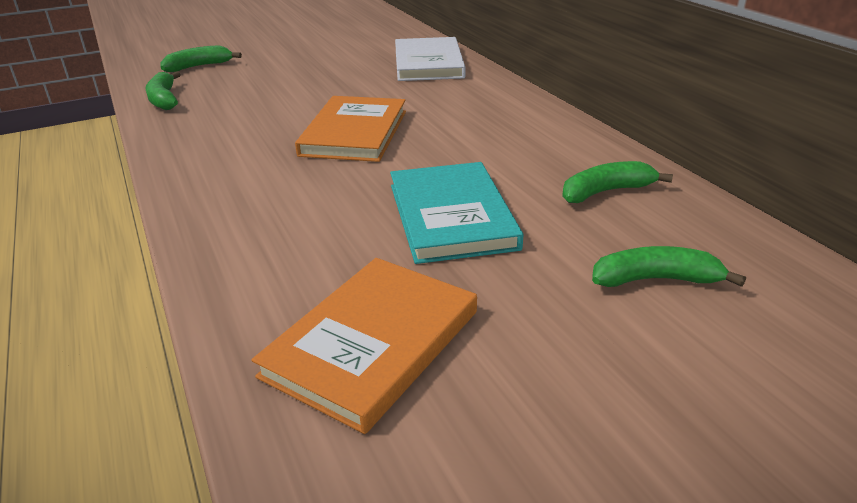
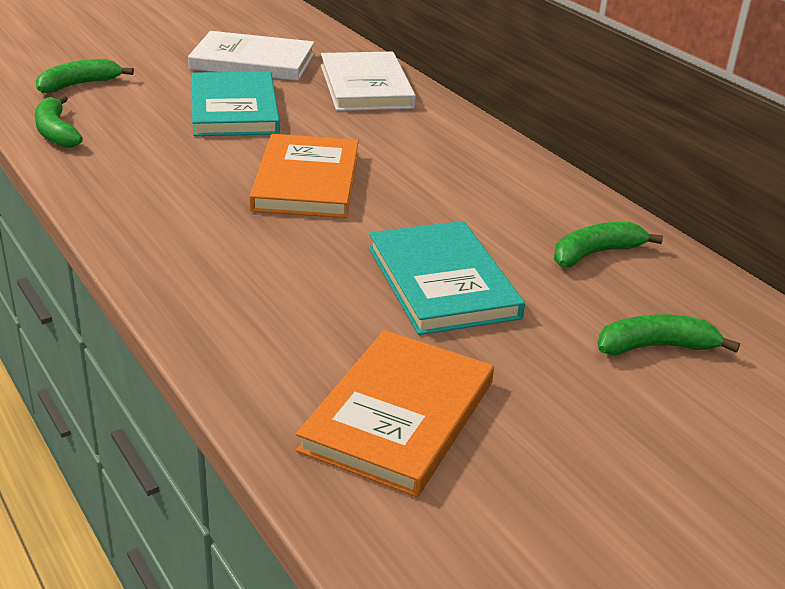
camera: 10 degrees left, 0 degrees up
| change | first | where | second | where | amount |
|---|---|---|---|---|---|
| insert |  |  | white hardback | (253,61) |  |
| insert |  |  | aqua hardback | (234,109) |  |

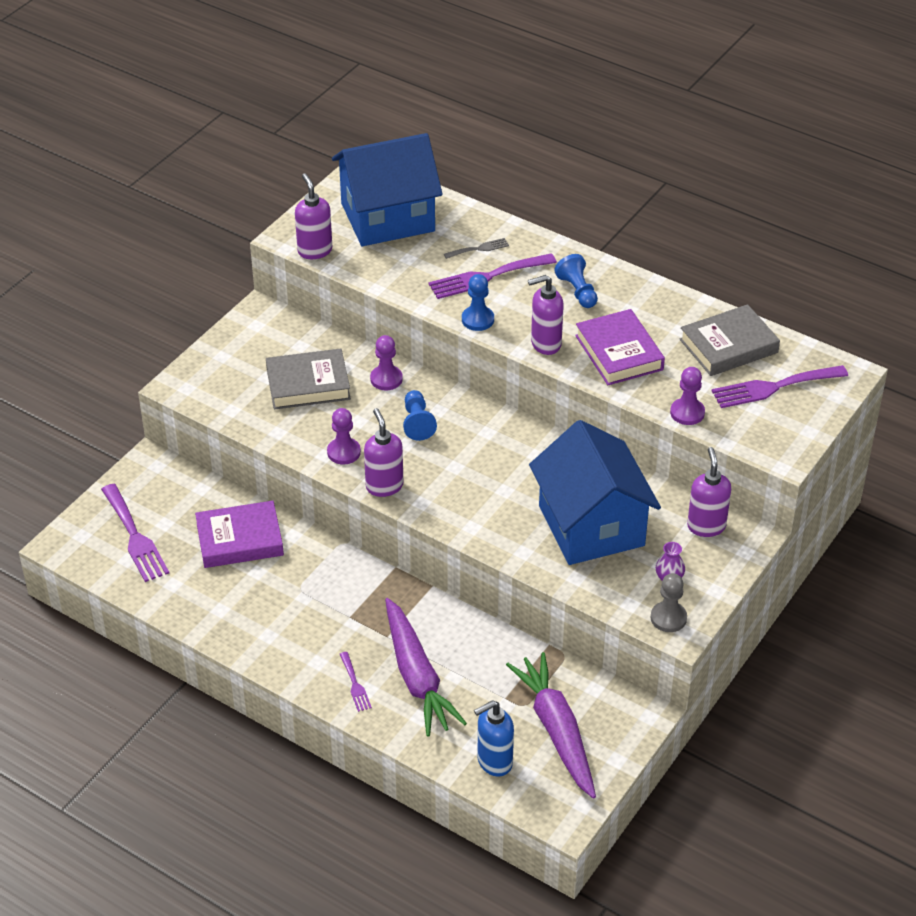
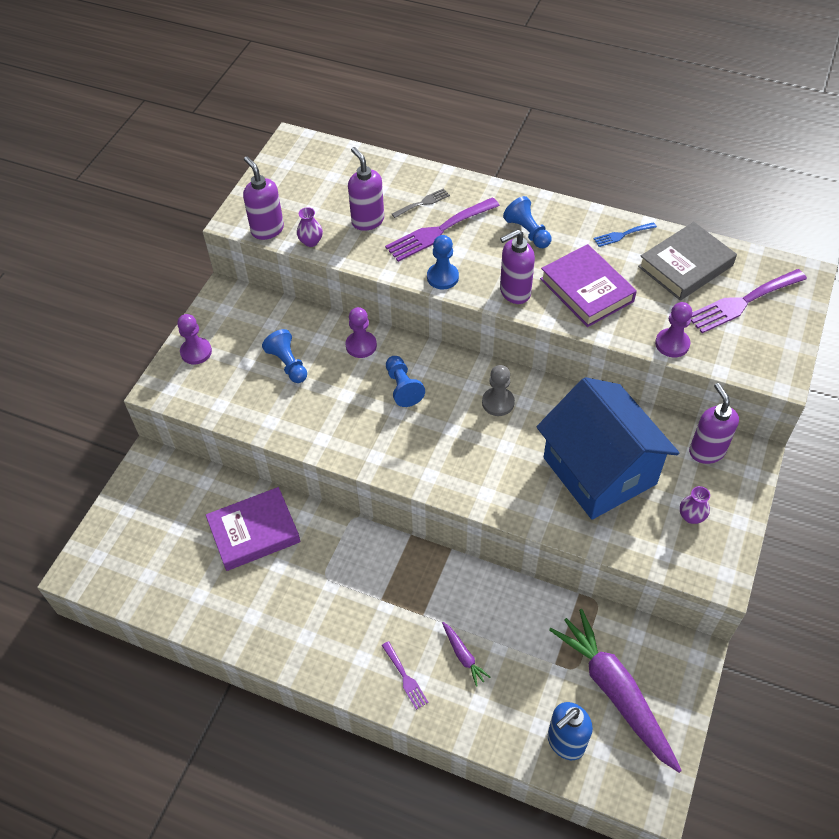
camera: 10 degrees left, 10 degrees up
| change | first | where | second | where | amount |
|---|---|---|---|---|---|
| move | violet game pawn | (344,452) |  | (196,352) |  |
| replace | grey hardback | (308,384) | royal blue game pawn | (288,364) |  |
| insert |  |  | violet vase | (311,241) |  |
| move | violet soap pump | (384,486) |  | (367,221) |  |
| resize | violet carrot | (417,676) |  | (463,656) | x0.42 |
| move | grey game pawn | (668,618) |  | (498,402) |  |
| insert |  |  | royal blue table fork | (622,235) |  |
| delete | violet table fork | (135,537) |  |  |  |
| delete | royal blue cottage | (387,217) |  |  |  |

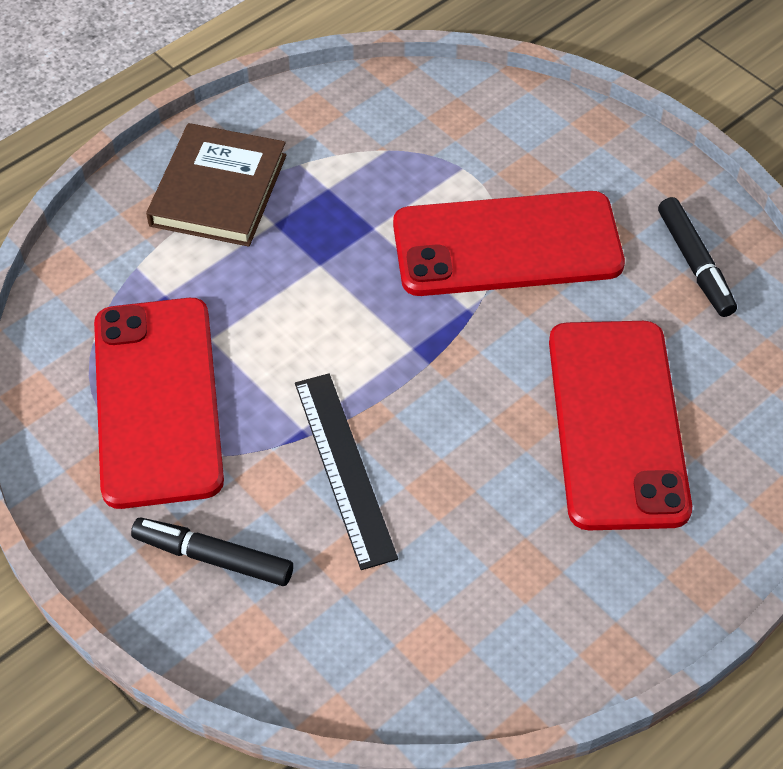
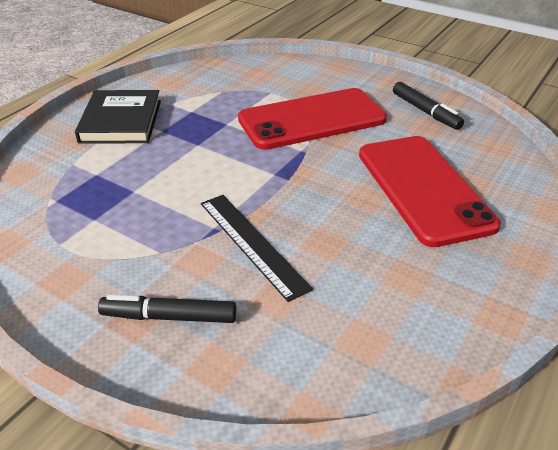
camera: 15 degrees left, 15 degrees down
| change | first | where | second | where | amount |
|---|---|---|---|---|---|
| recolor | russet hardback | (218,190) | jet-black hardback | (121,121) |  |
| delete | red smartphone | (158,401) |  |  |  |

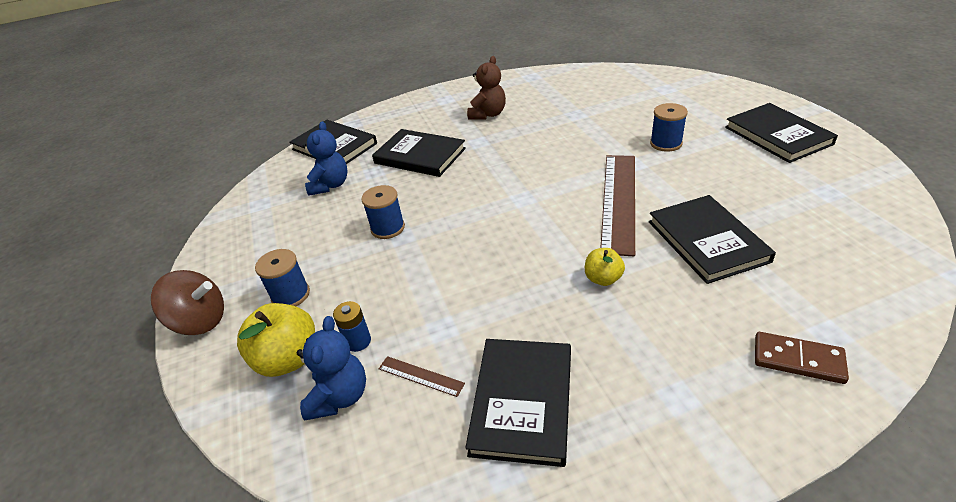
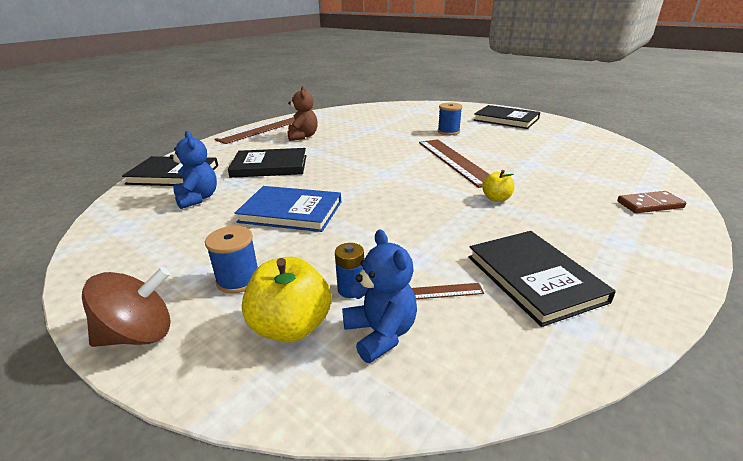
camera: 35 degrees left, 10 degrees down
| change | first | where | second | where | amount |
|---|---|---|---|---|---|
| insert |  |  | russet ruler | (263,129) |  |
| replace | royal blue bobbin | (388,228) | royal blue hardback | (291,212) |  |
| delete | jet-black hardback | (707,241) |  |  |  |

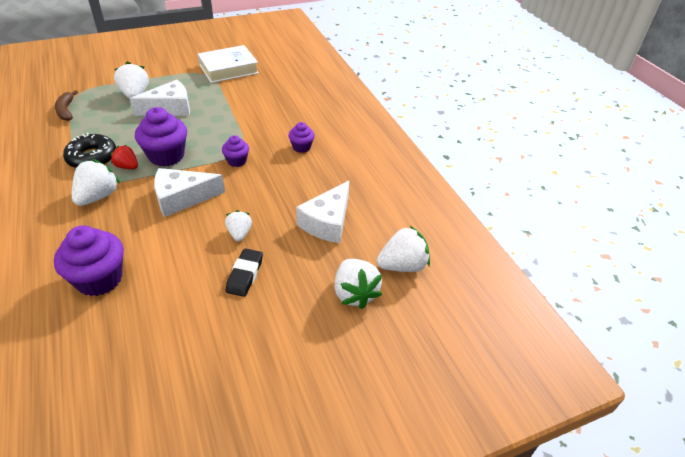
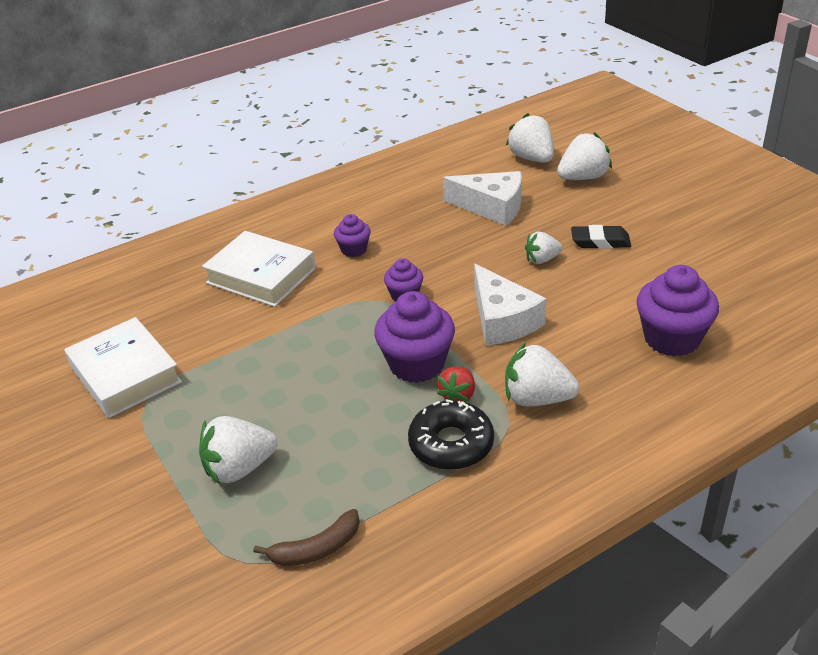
camera: 95 degrees left, 5 degrees down
| change | first | where | second | where | amount |
|---|---|---|---|---|---|
| insert |  |  | white hardback | (261,276) |  |
| delete | white piece of cheese | (169,108) |  |  |  |

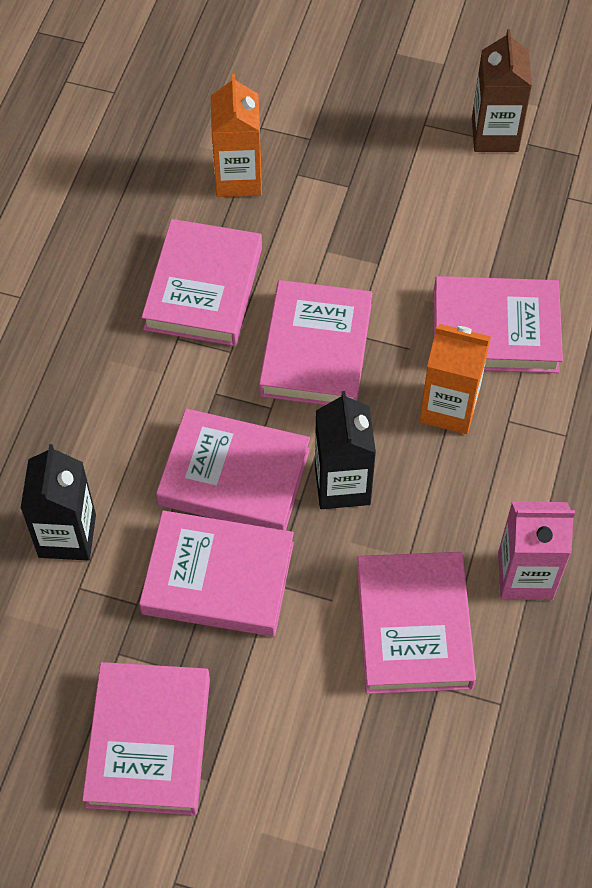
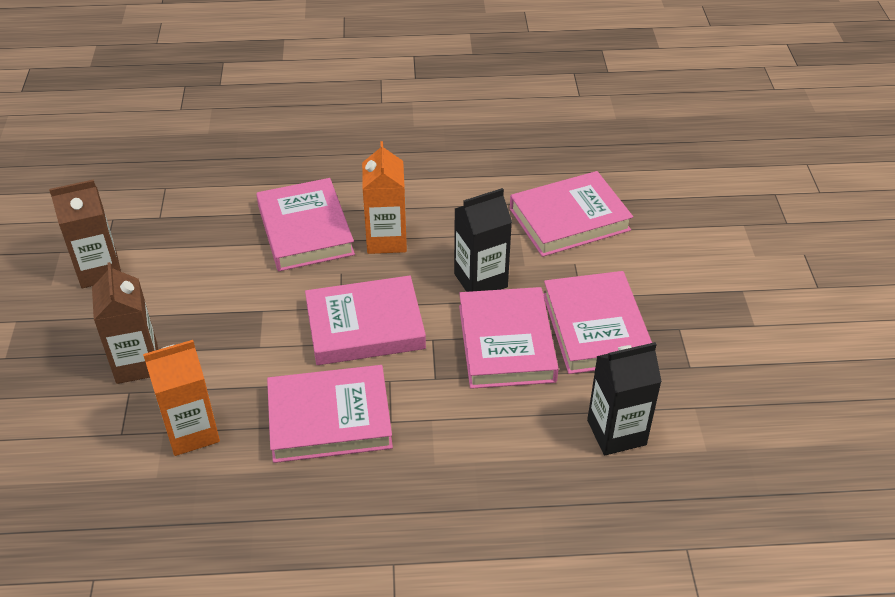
camera: 110 degrees left, 15 degrees down
| change | first | where | second | where | amount |
|---|---|---|---|---|---|
| insert |  |  | russet carton | (137,363) |  |
| delete | pink hardback | (148,741) |  |  |  |
| delete | pink carton | (525,575) |  |  |  |

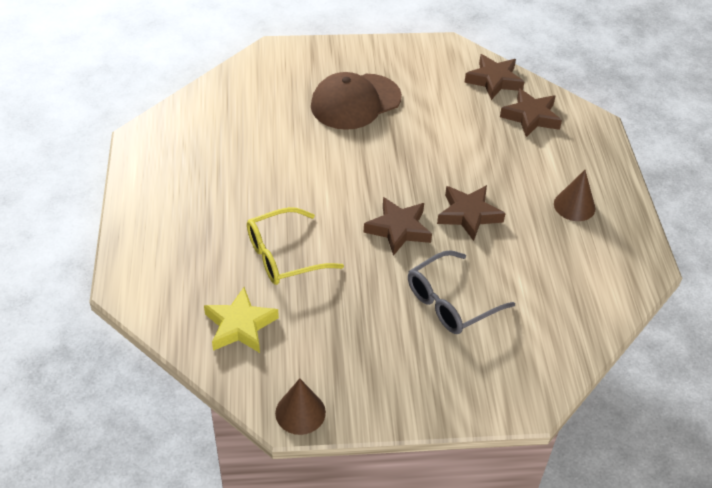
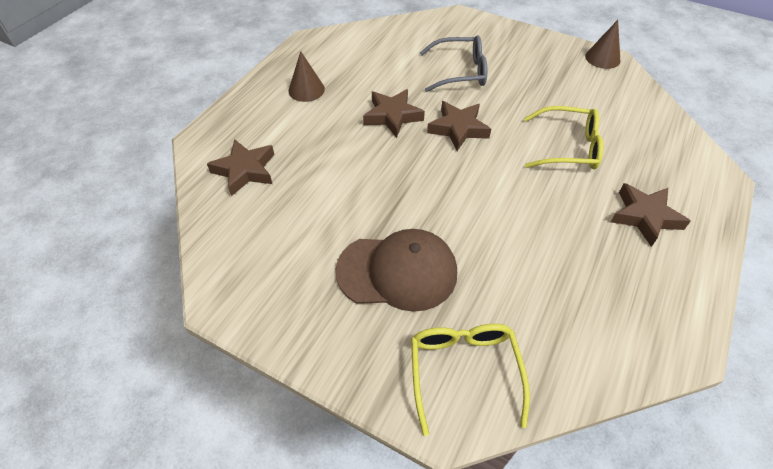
camera: 145 degrees left, 5 degrees up
| change | first | where | second | where | amount |
|---|---|---|---|---|---|
| insert |  |  | bright yellow eyeglasses | (464,371) |  |
| move | russet star | (494,80) |  | (645,216) |  |
| delete | bright yellow star | (240,325) |  |  |  |

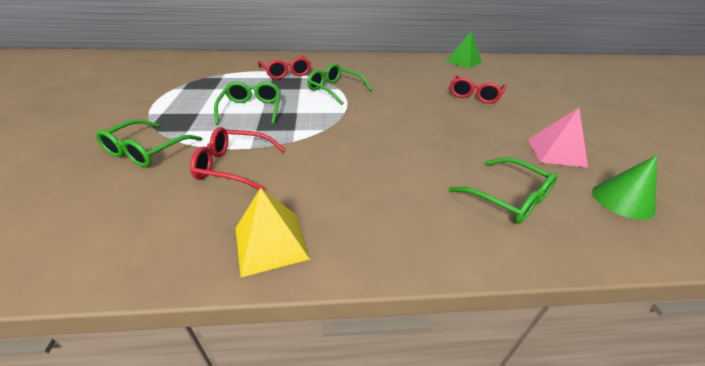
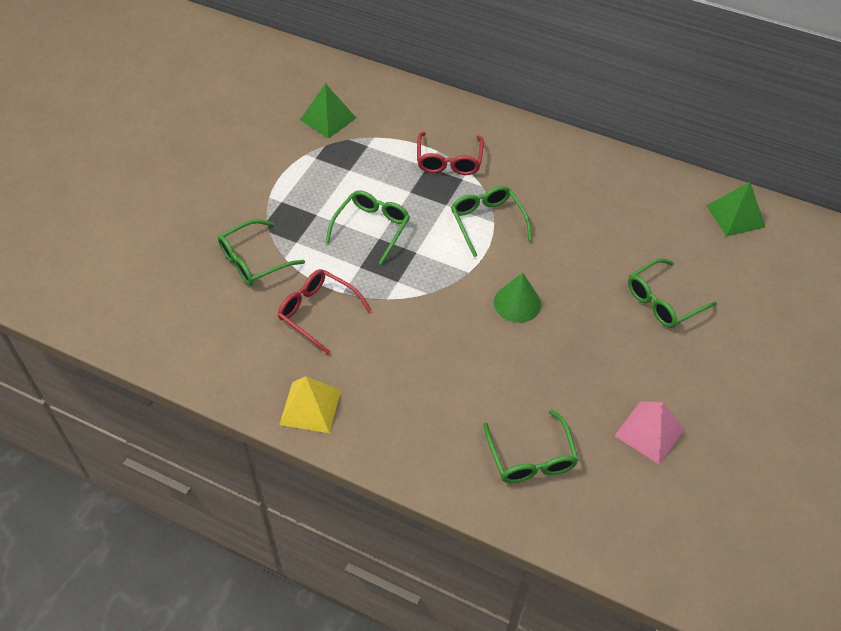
camera: 30 degrees right, 15 degrees up
| change | first | where | second | where | amount |
|---|---|---|---|---|---|
| insert |  |  | leaf-green pyramid shape | (328,119) |  |
| move | leaf-green cone shape | (622,200) |  | (517,303) |  |
| recolor | red eyeglasses | (474,95) | leaf-green eyeglasses | (663,301) |  |

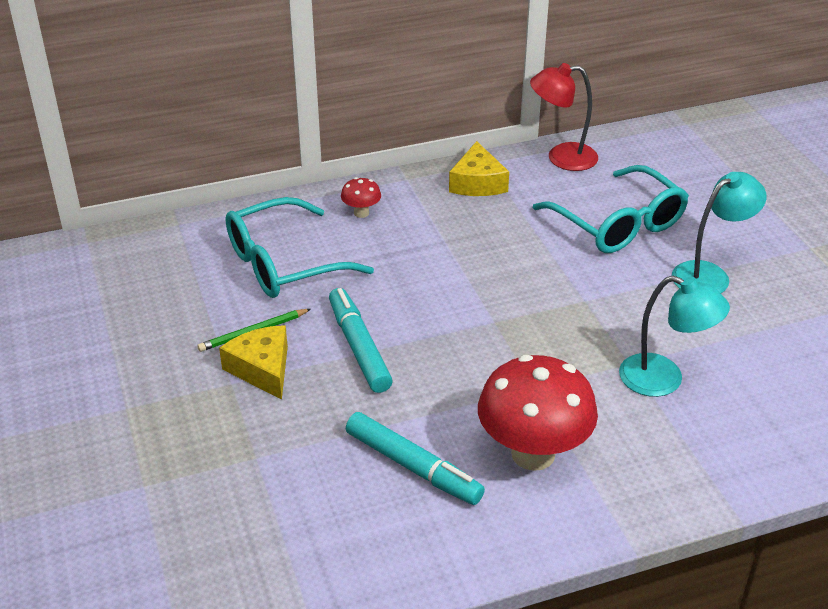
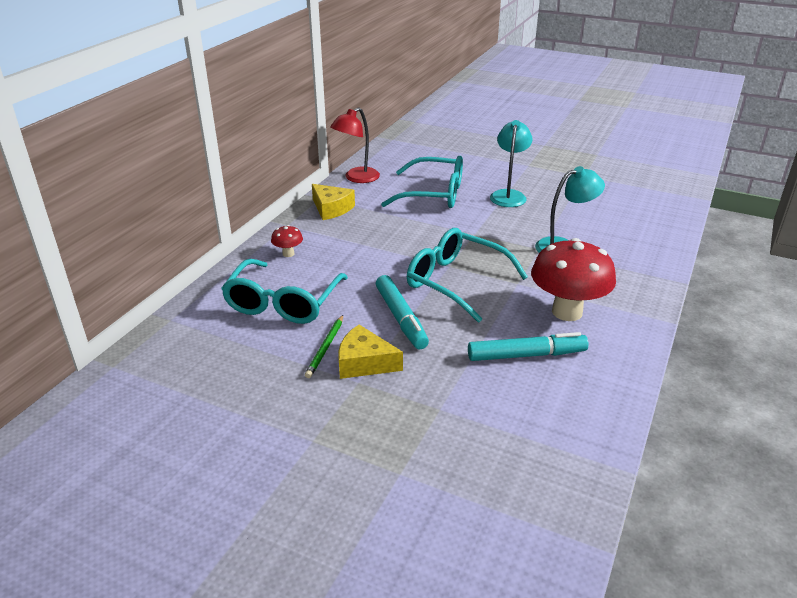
camera: 45 degrees left, 5 degrees down
| change | first | where | second | where | amount |
|---|---|---|---|---|---|
| rotate | aqua marker | (359,347) |  | (401,318) | 135 degrees counterclockwise |
| insert |  |  | aqua eyeglasses | (456,282) |  |

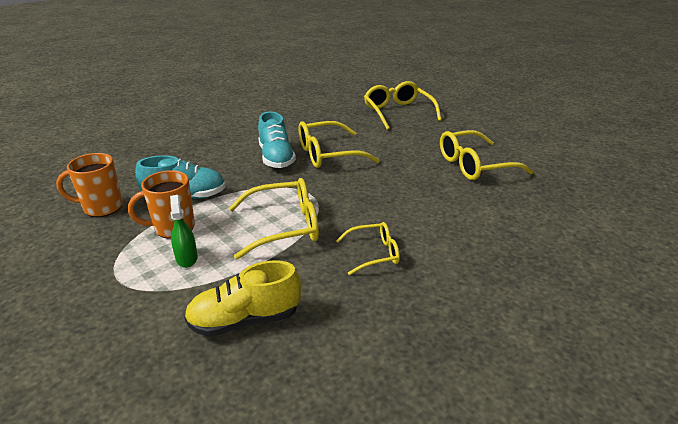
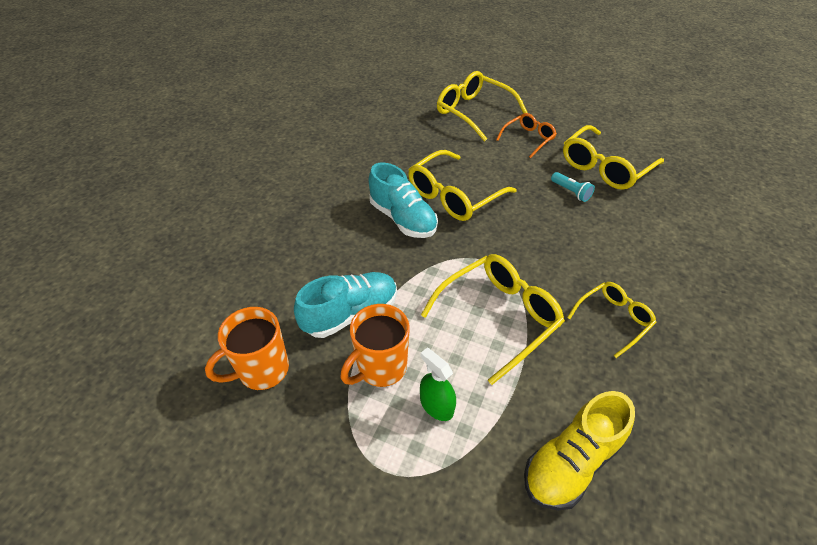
camera: 25 degrees left, 15 degrees up
| change | first | where | second | where | amount |
|---|---|---|---|---|---|
| insert |  |  | bright orange eyeglasses | (528,139) |  |
| insert |  |  | aqua flashlight | (571,192) |  |

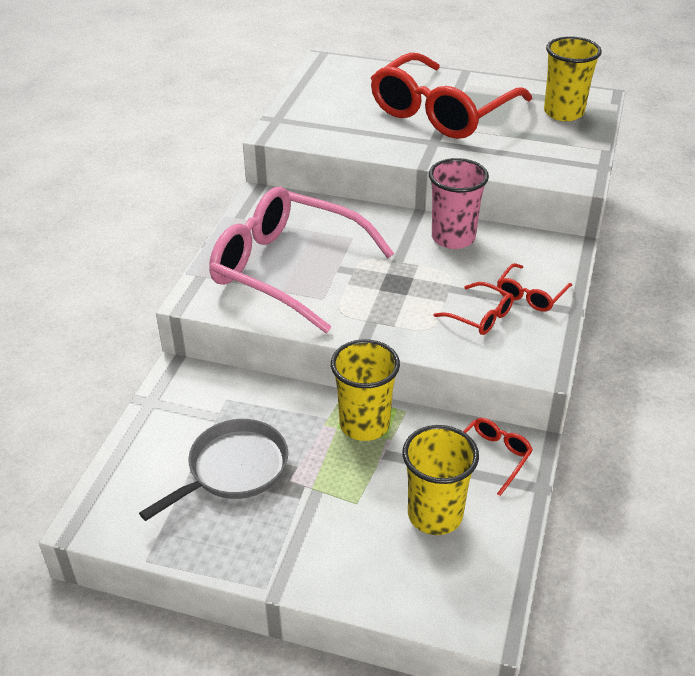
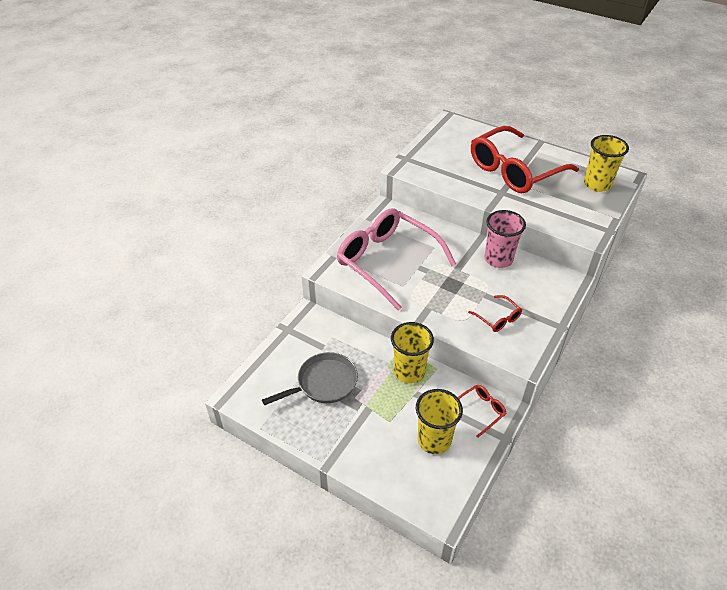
camera: 15 degrees right, 5 degrees up
| change | first | where | second | where | amount |
|---|---|---|---|---|---|
| delete | red eyeglasses | (530,295) |  |  |  |

